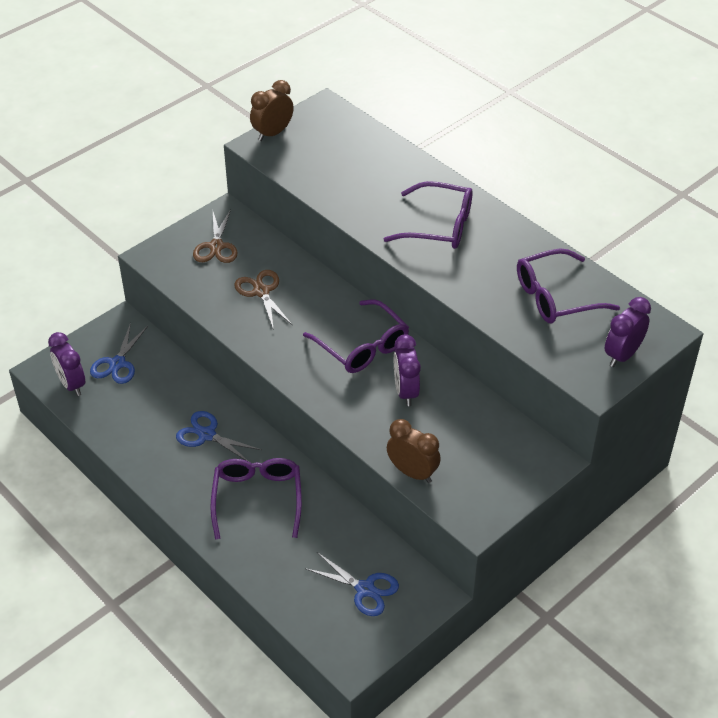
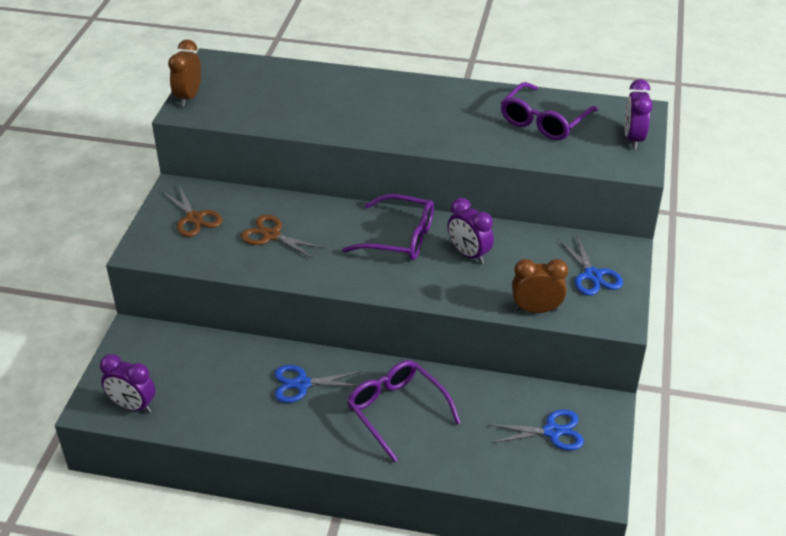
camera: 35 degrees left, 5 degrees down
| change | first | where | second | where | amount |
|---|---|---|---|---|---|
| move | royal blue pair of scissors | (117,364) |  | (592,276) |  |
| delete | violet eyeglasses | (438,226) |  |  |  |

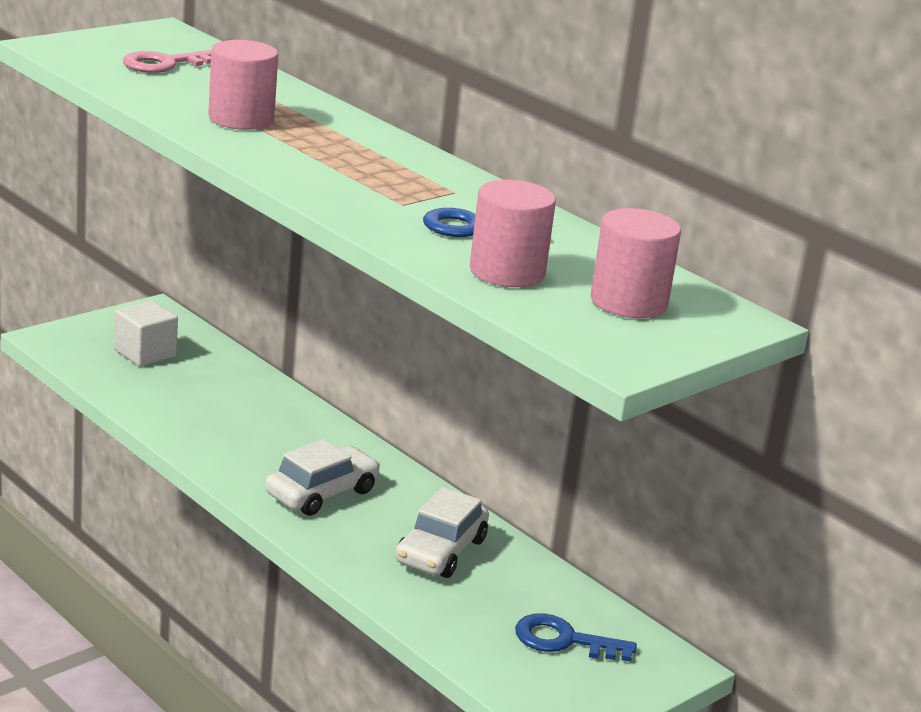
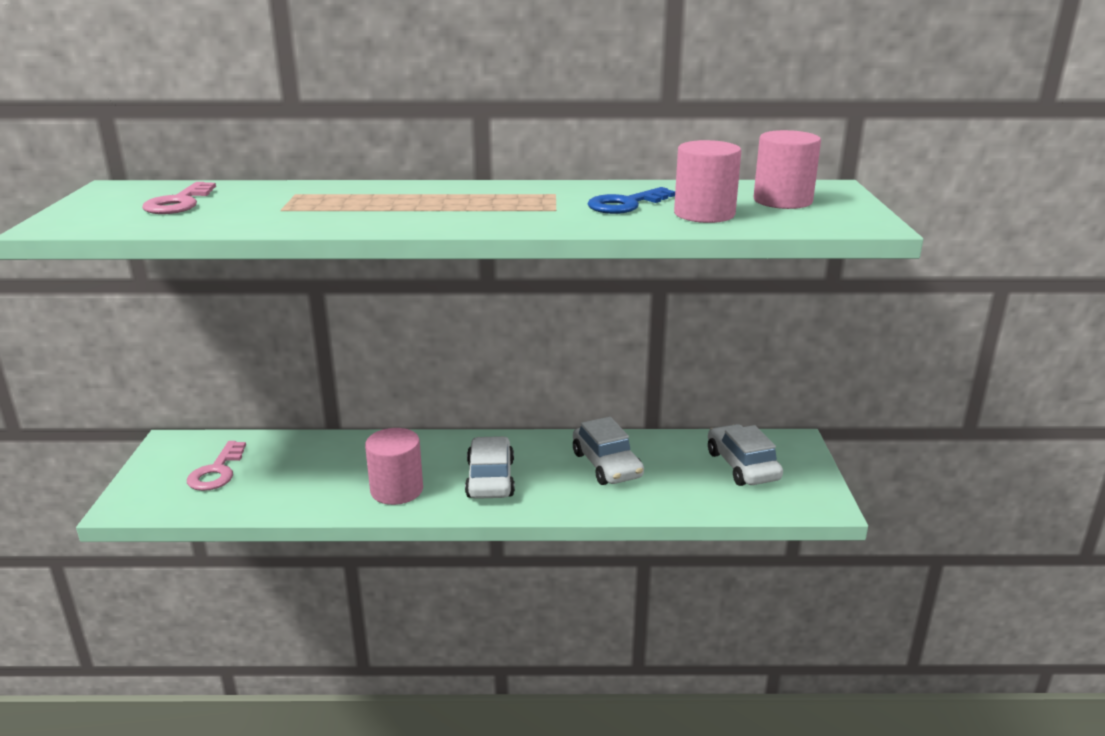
camera: 45 degrees left, 0 degrees up
| change | first | where | second | where | amount |
|---|---|---|---|---|---|
| replace | white block | (145,353) | pink key | (217,471) |  |
| move | pink cylinder shape | (241,119) |  | (397,490) |  |
| replace | royal blue key | (564,640) | white toy car | (742,466) |  |

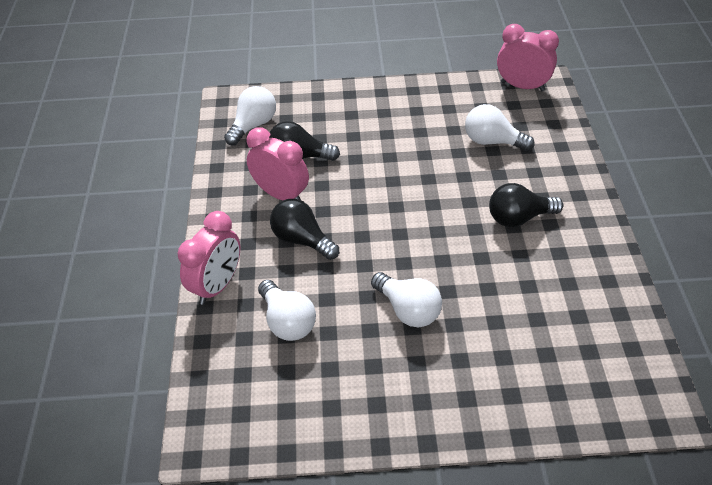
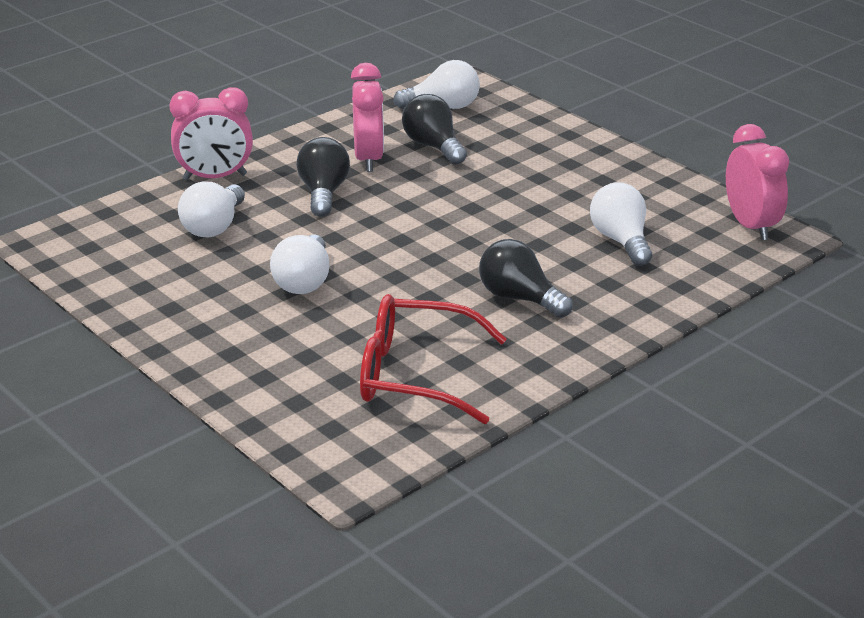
camera: 50 degrees right, 15 degrees down
| change | first | where | second | where | amount |
|---|---|---|---|---|---|
| insert |  |  | red eyeglasses | (414,375) |  |

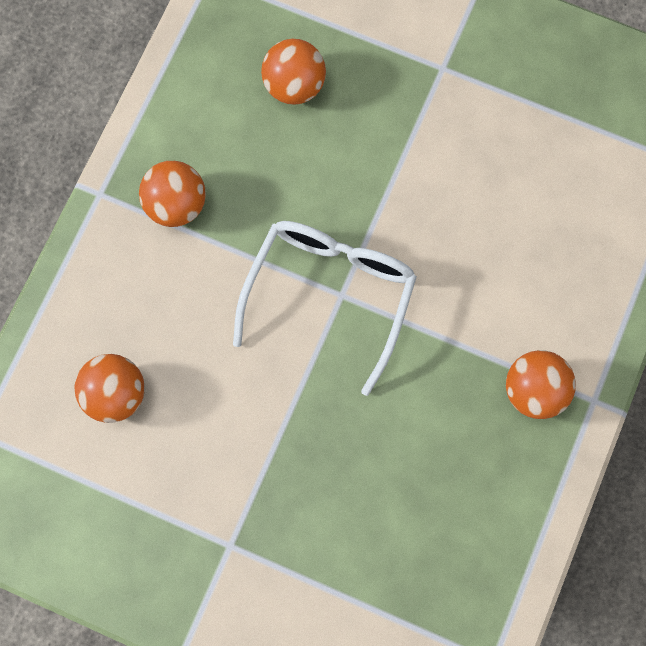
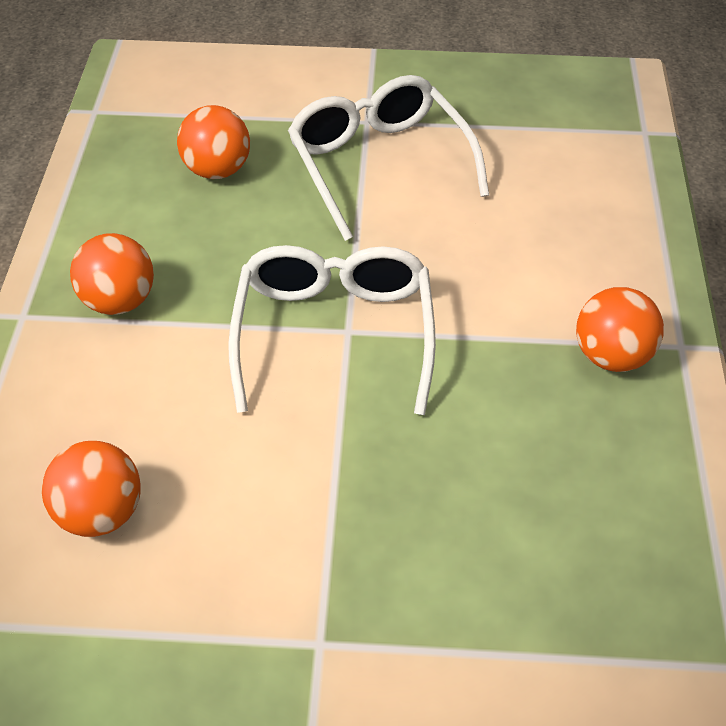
camera: 20 degrees left, 25 degrees down
| change | first | where | second | where | amount |
|---|---|---|---|---|---|
| insert |  |  | white eyeglasses | (379,164) |  |

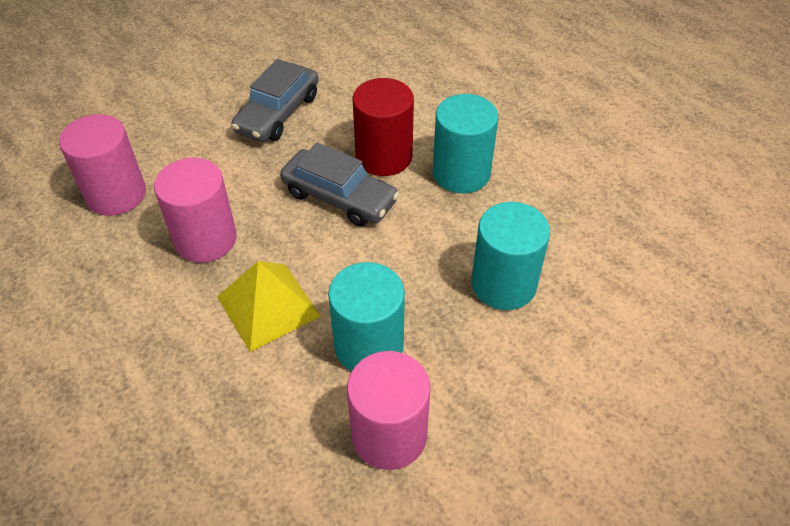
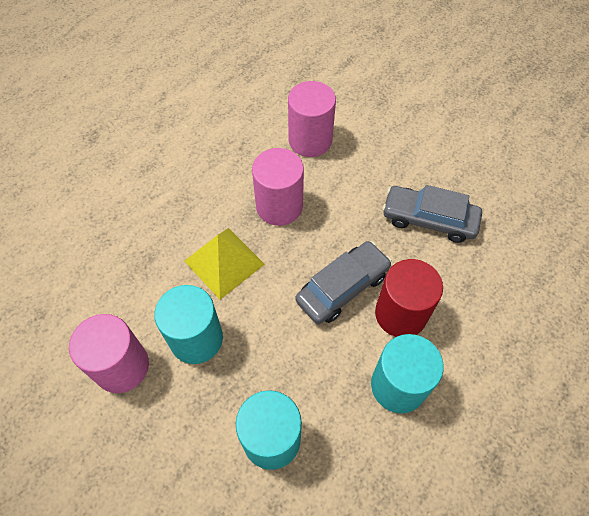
camera: 80 degrees right, 10 degrees up
| change | first | where | second | where | amount |
|---|---|---|---|---|---|
| rotate | grey toy car | (339,197) |  | (342,287) | 150 degrees counterclockwise |

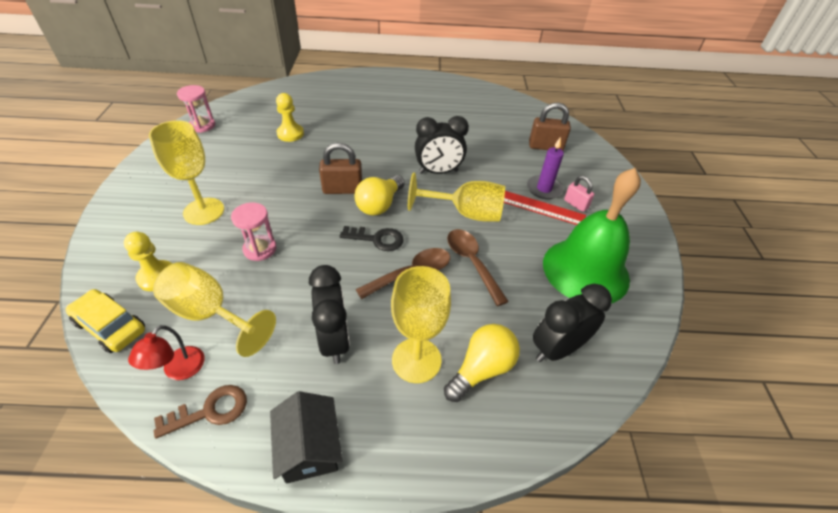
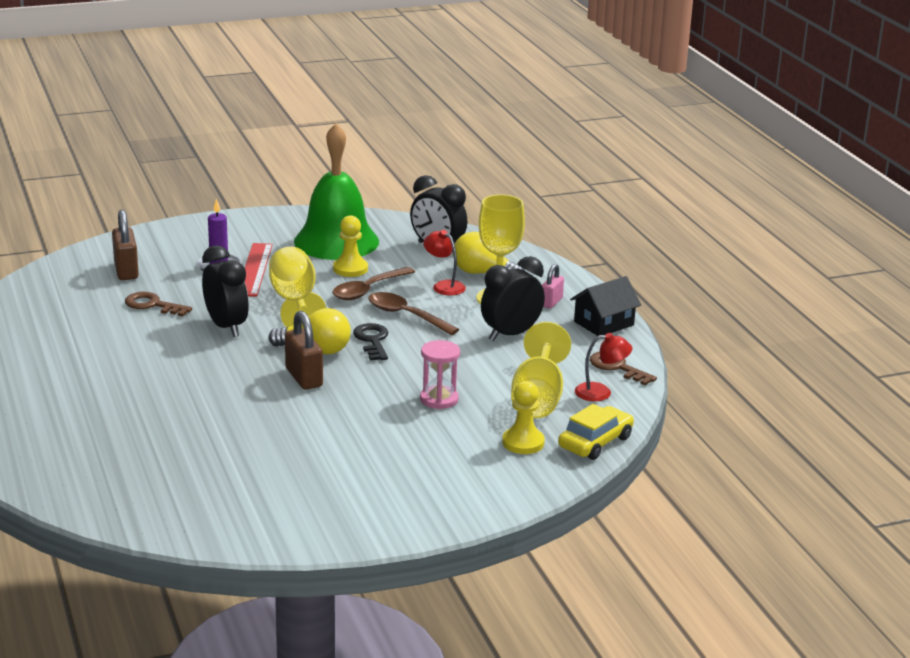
camera: 110 degrees left, 20 degrees down
| change | first | where | second | where | amount |
|---|---|---|---|---|---|
| insert |  |  | russet key | (152,305) |  |
| move | bright yellow game pawn | (290,134) |  | (350,269) |  |
| insert |  |  | red desk lamp | (444,286) |  |
| move | pink small lock | (575,204) |  | (551,302) |  |
| rotate | bright yellow toy car | (110,326) |  | (595,442) | 150 degrees counterclockwise |
| delete | bright yellow wine glass | (204,211) |  |  |  |
| delete | pink hourglass | (202,125) |  |  |  |

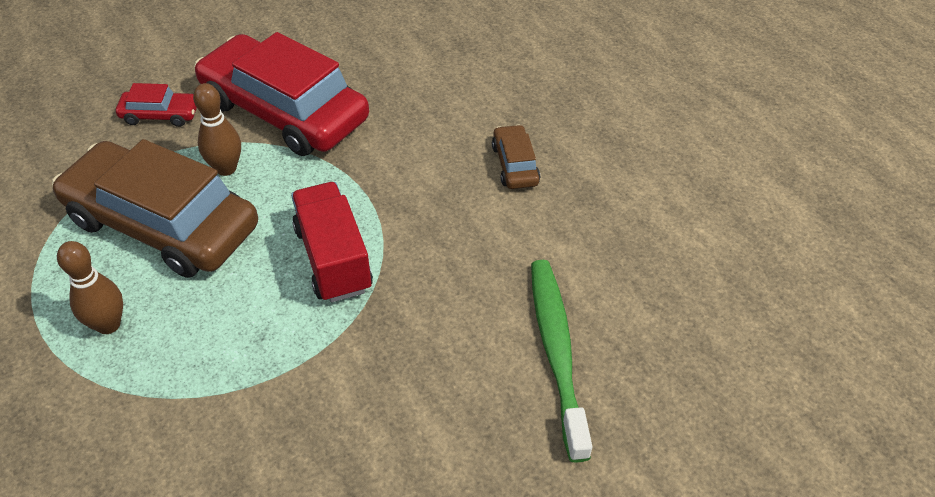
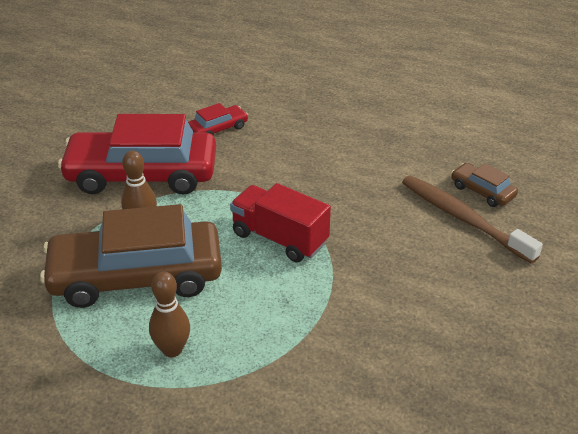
camera: 35 degrees left, 10 degrees down
| change | first | where | second | where | amount |
|---|---|---|---|---|---|
| move | red toy car | (160,115) |  | (218,129) |  |
| recolor | leaf-green dental brush | (556,352) | russet dental brush | (463,219) |  |
| move | russet toy car | (515,165) |  | (482,191) |  |

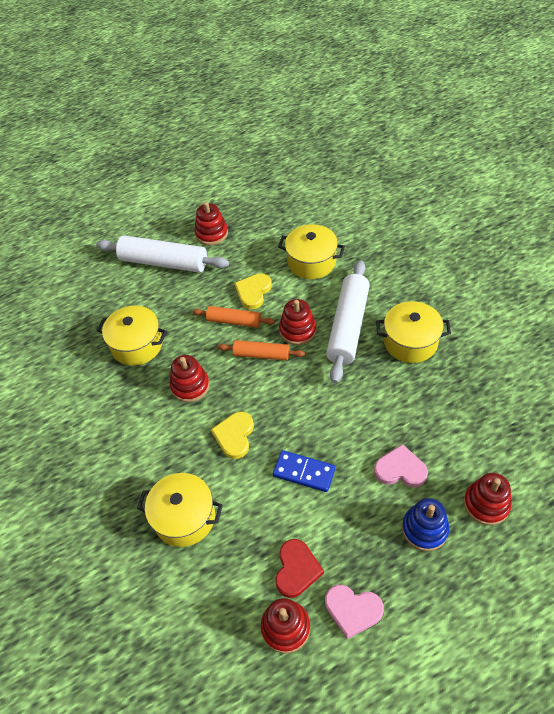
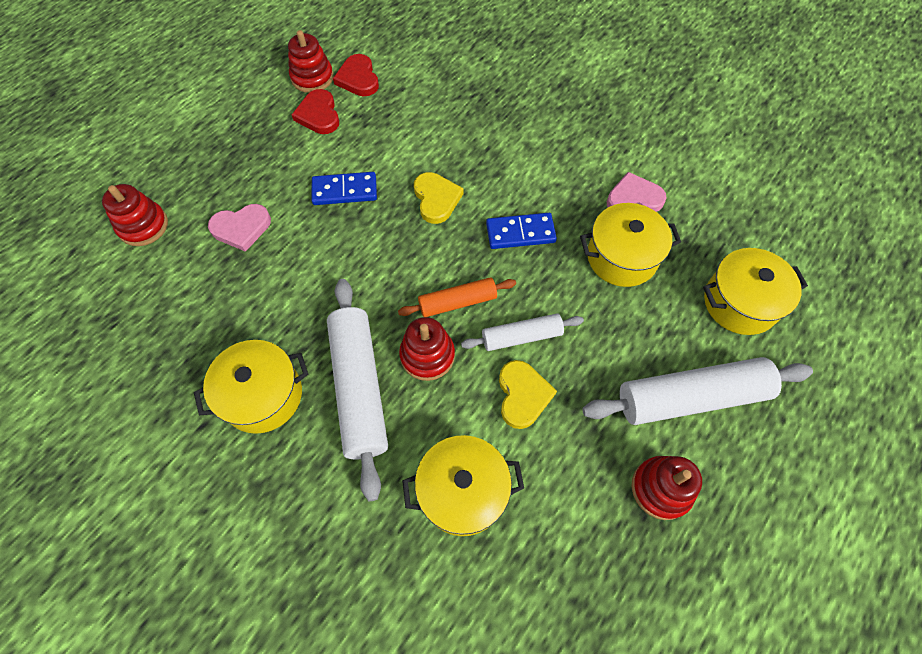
camera: 150 degrees right, 10 degrees up
| change | first | where | second | where | amount |
|---|---|---|---|---|---|
| insert |  |  | red heart shape | (358,78) |  |
| recolor | bright orange pastry roller | (234,321) | white pastry roller | (521,337) |  |
| replace | red ring stacker | (190,386) | royal blue domino piece | (520,233) |  |
| move | pink heart shape | (353,610) |  | (633,198) |  |
| move | bright yellow cooking pot | (184,517) |  | (740,303) |  |
| delete | royal blue ring stacker | (424,529) |  |  |  |

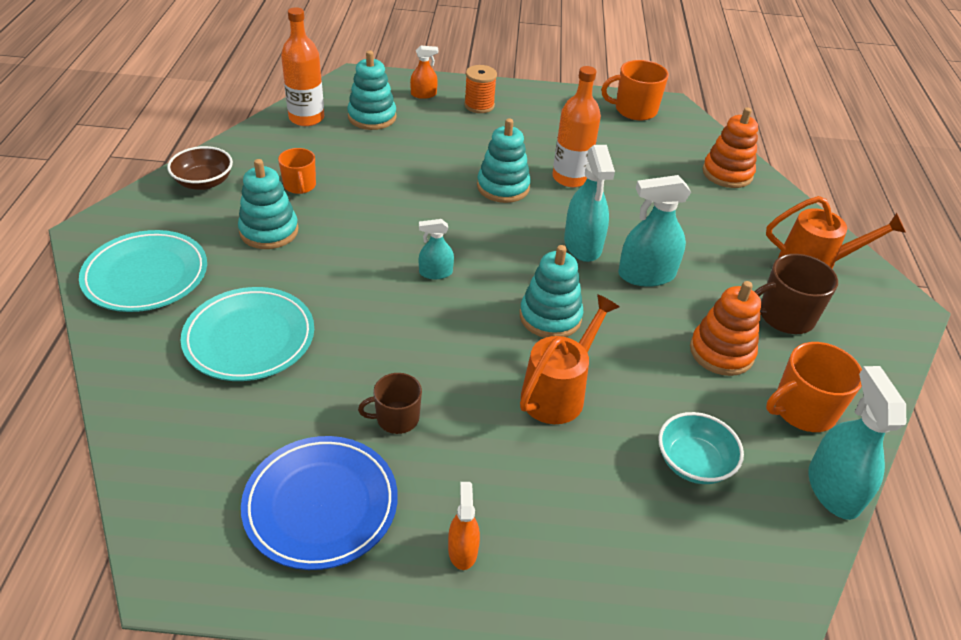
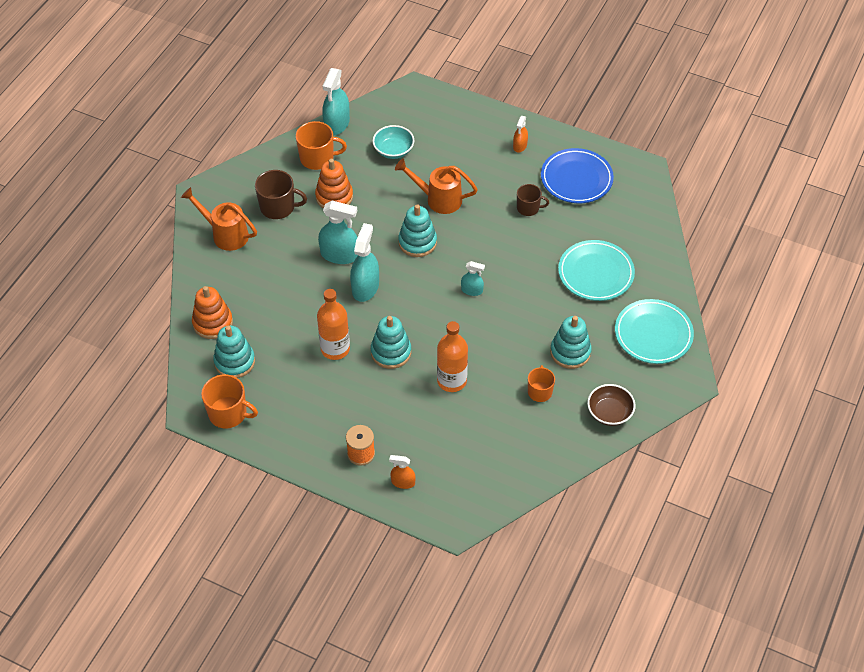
camera: 155 degrees left, 10 degrees up
| change | first | where | second | where | amount |
|---|---|---|---|---|---|
| move | aqua ring stacker | (372,117) |  | (234,362) |  |
| rotate | bright orange watering can | (558,392) |  | (438,199) | 45 degrees clockwise |
| move | bright orange flask | (306,118) |  | (452,381) |  |

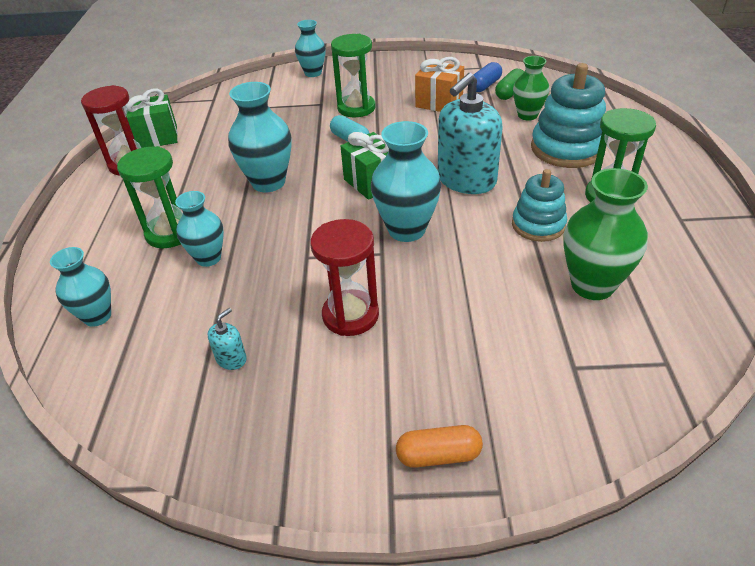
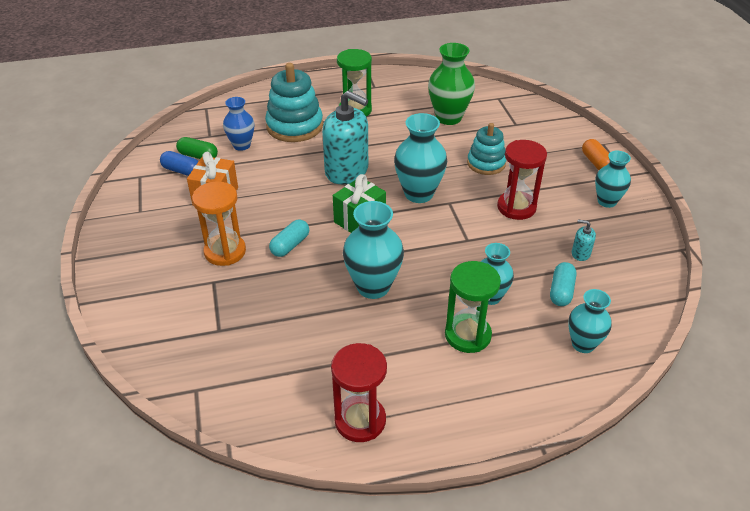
camera: 105 degrees left, 0 degrees up
| change | first | where | second | where | amount |
|---|---|---|---|---|---|
| recolor | leaf-green hourglass | (356,108) | bright orange hourglass | (225,251) |  |
| recolor | leaf-green vase | (527,115) | royal blue vase | (241,145) |  |
| move | aqua ring stacker | (538,225) |  | (486,163) |  |
| insert |  |  | aqua capsule | (561,291) |  |
| move | aqua vase | (313,73) |  | (607,201) |  |
| delete | leaf-green wrapped gift | (157,137) |  |  |  |

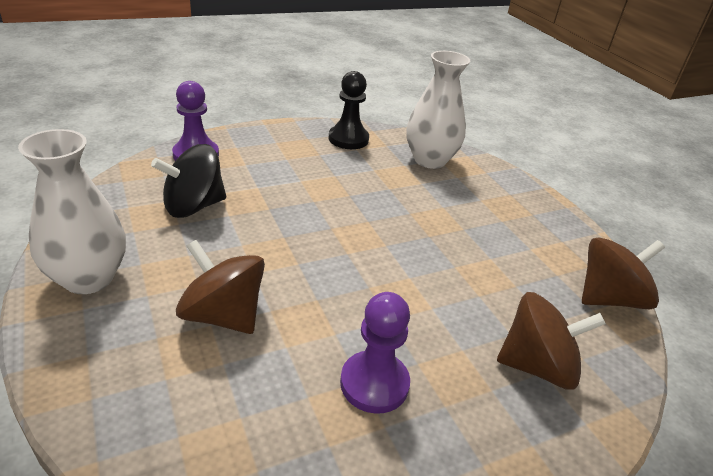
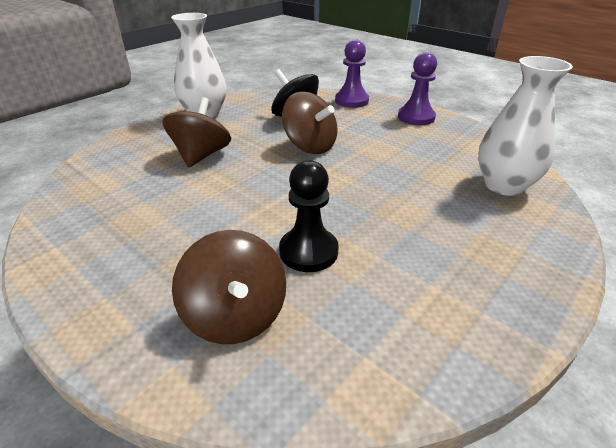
camera: 70 degrees right, 0 degrees up
| change | first | where | second | where | amount |
|---|---|---|---|---|---|
| move | jet-black game pawn | (348,139) |  | (308,251) |  |
| move | russet toy top | (609,298) |  | (310,146) |  |
| move | violet game pawn | (374,383) |  | (416,117) |  |

